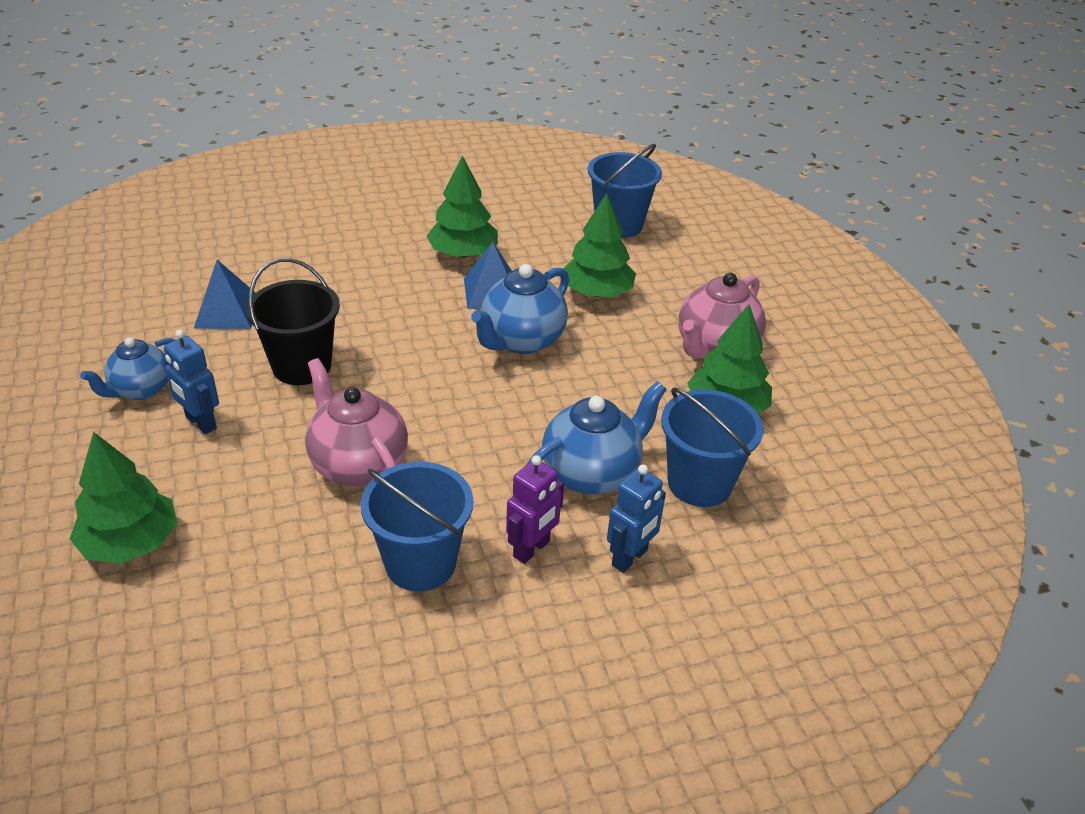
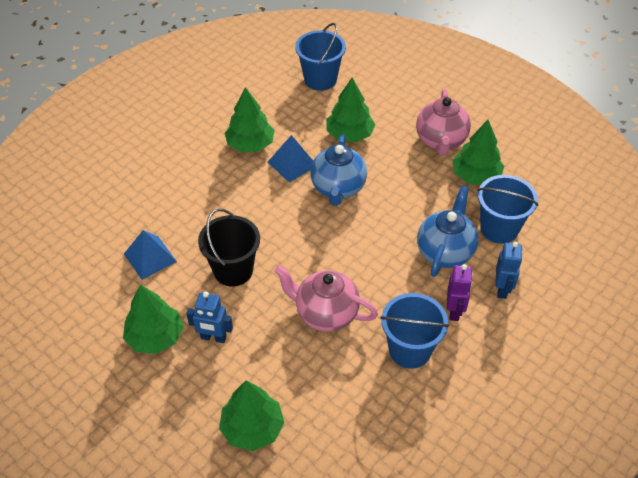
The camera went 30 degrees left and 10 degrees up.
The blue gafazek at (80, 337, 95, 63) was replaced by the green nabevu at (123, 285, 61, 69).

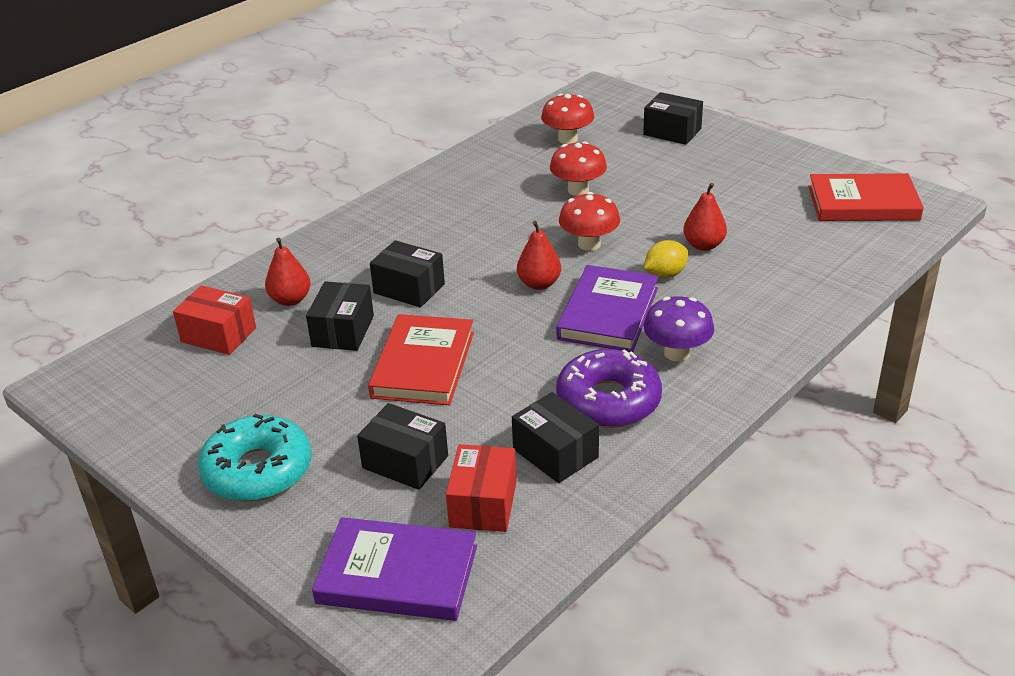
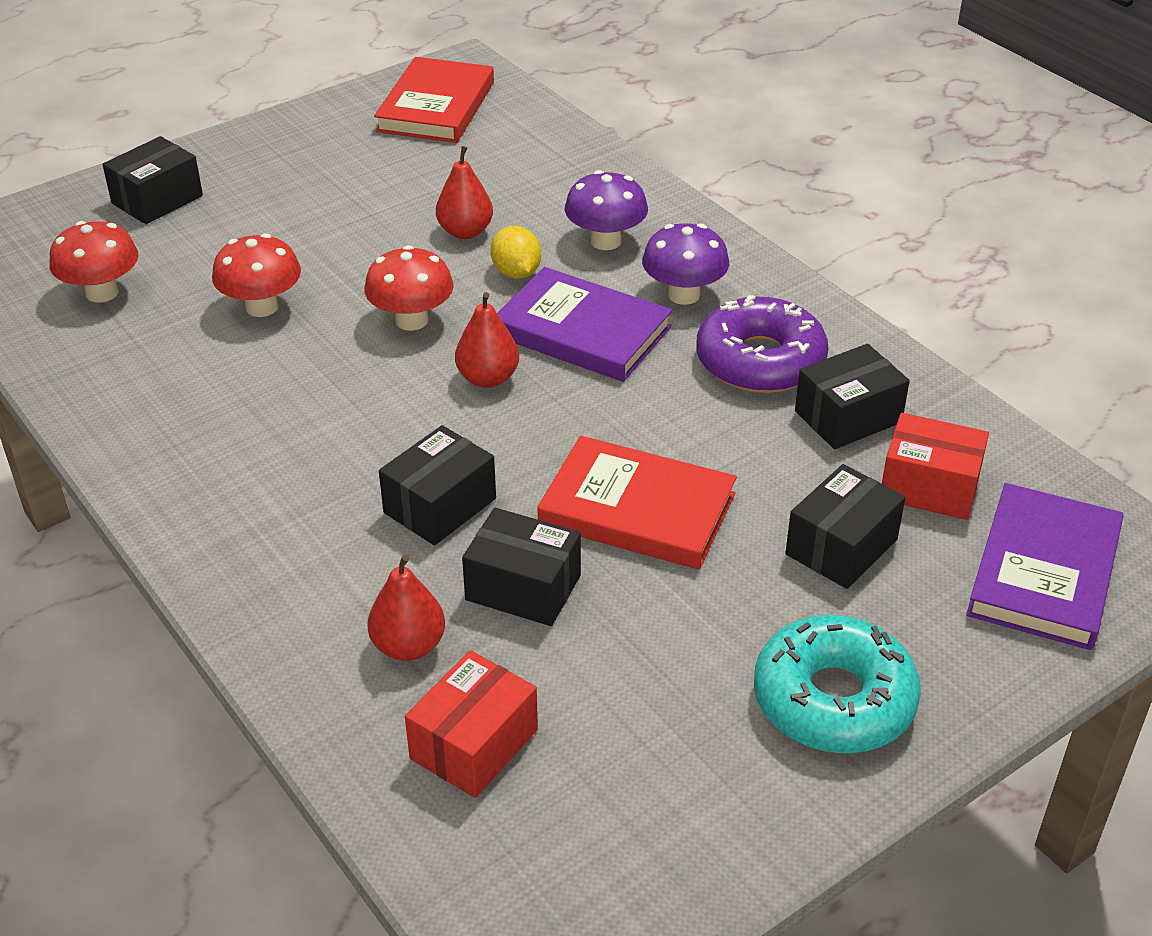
The camera went 80 degrees left and 5 degrees up.
The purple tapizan at (565, 170, 83, 80) appeared.

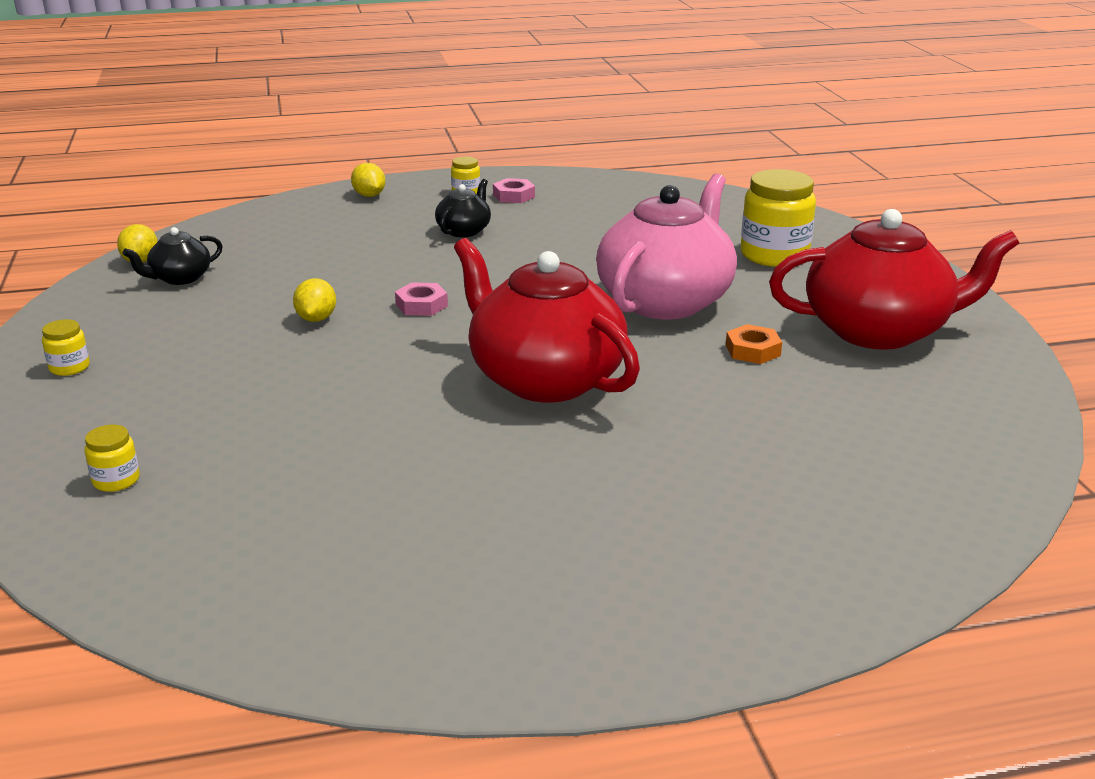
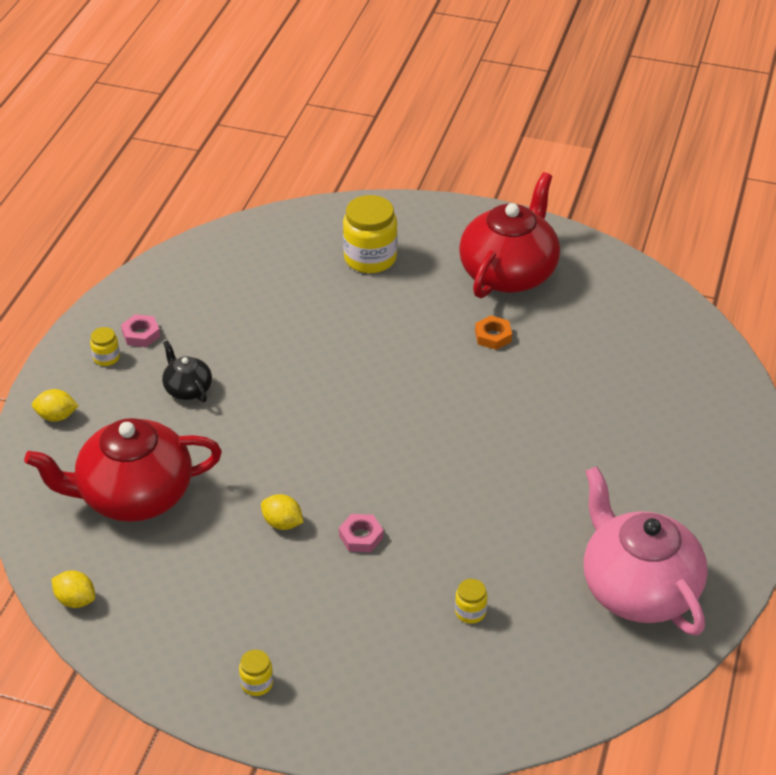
The camera went 60 degrees left and 15 degrees up.
The pink gafazek moved from (596, 174, 141, 145) to (584, 466, 124, 170).
The black gafazek at (123, 227, 99, 58) disappeared.
The red gafazek moved from (454, 238, 186, 165) to (24, 418, 198, 104).
The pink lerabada moved from (395, 282, 53, 34) to (339, 514, 44, 38).
The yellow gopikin moved from (84, 425, 56, 67) to (455, 579, 32, 45).

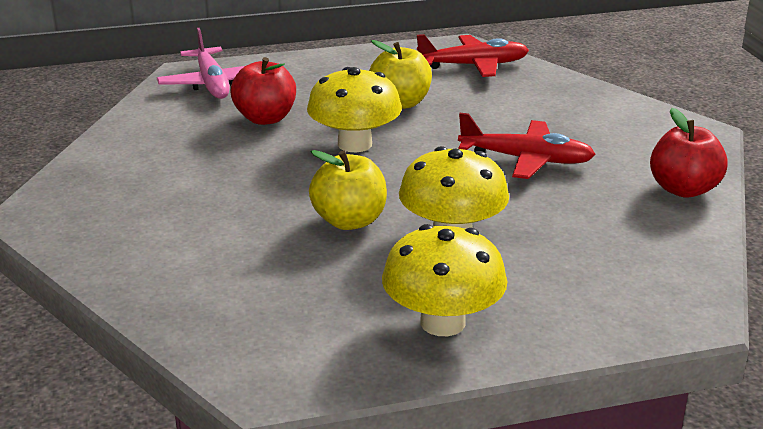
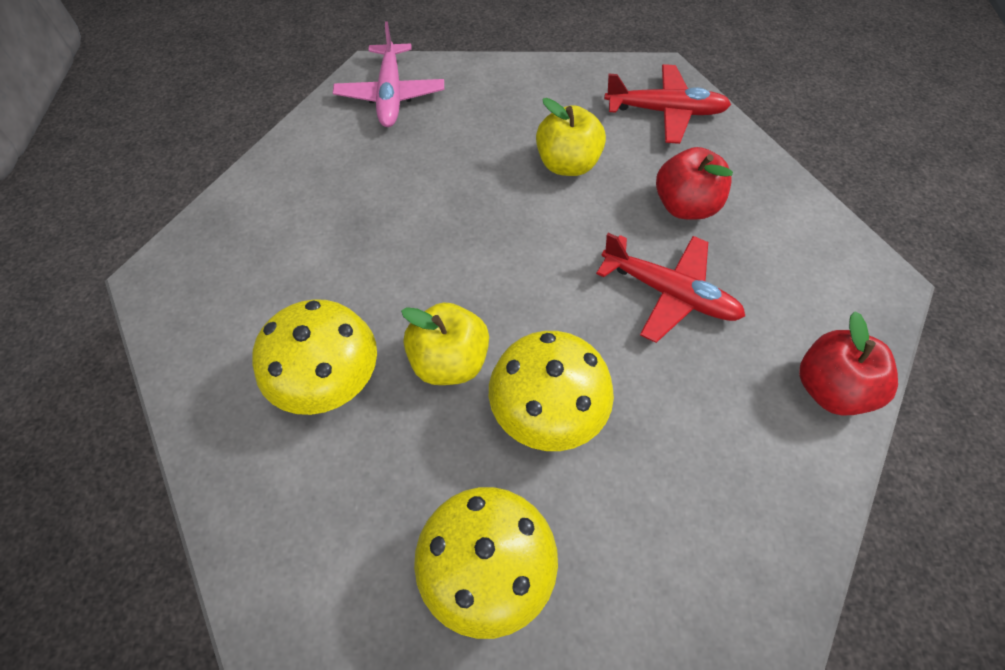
The camera went 15 degrees right and 30 degrees up.
The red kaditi moved from (231, 57, 65, 68) to (656, 147, 77, 73).
The yellow tapizan moved from (307, 67, 95, 85) to (252, 299, 125, 116).

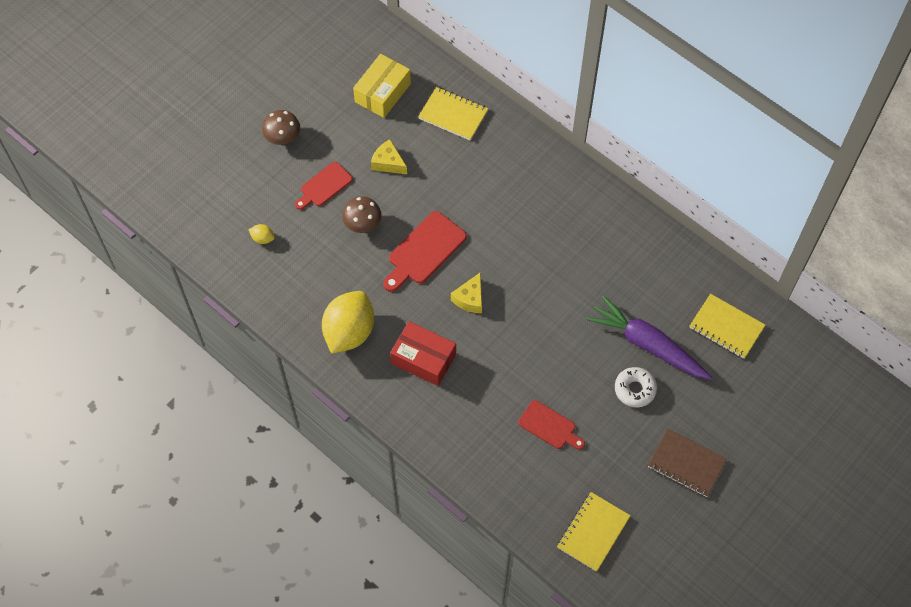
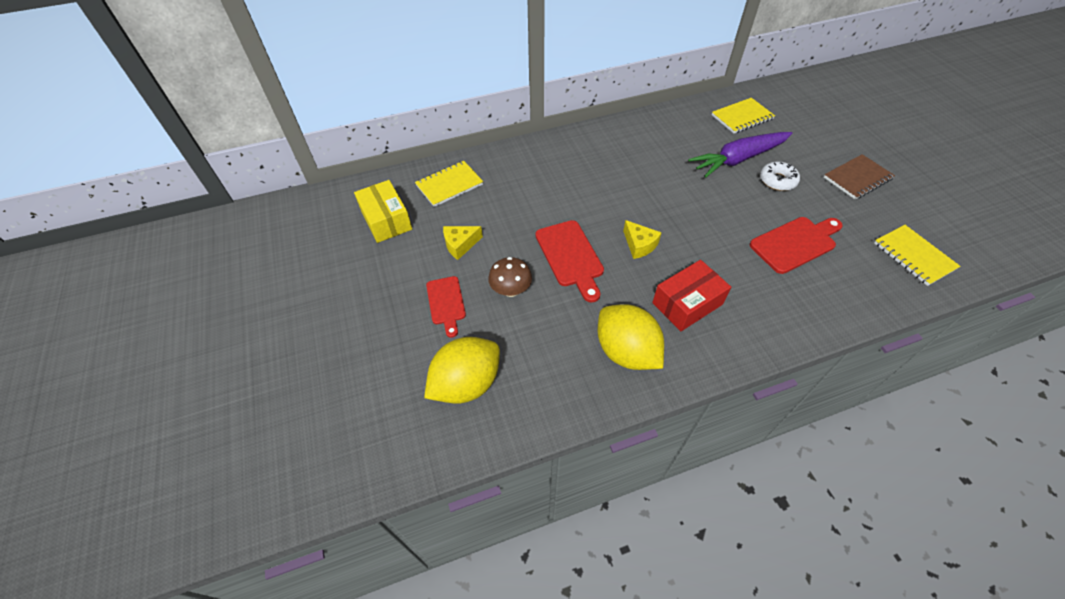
The camera went 60 degrees left and 10 degrees down.
The brown tapizan at (262, 110, 38, 35) disappeared.
The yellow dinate at (249, 224, 26, 20) changed to 2.48 times the size.
The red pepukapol at (518, 400, 67, 50) changed to 1.52 times the size.

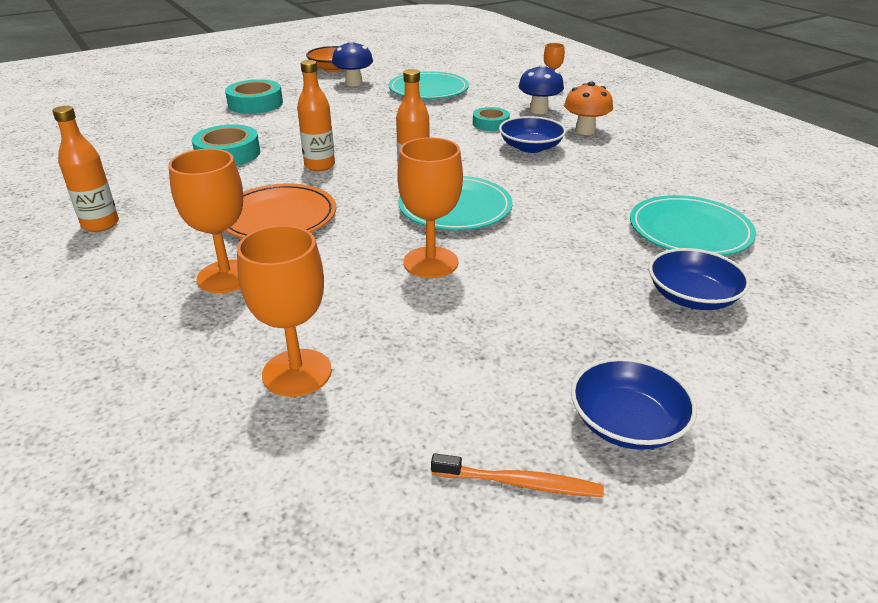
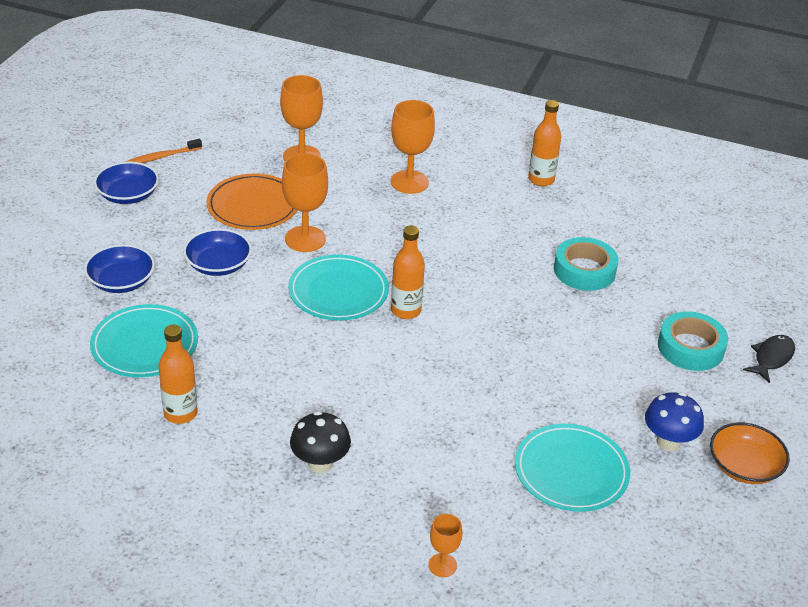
The camera went 140 degrees right and 5 degrees up.
The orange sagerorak moved from (297, 60, 38, 111) to (158, 325, 40, 99).
The blue tapizan at (518, 64, 46, 50) disappeared.
The orange tapizan at (564, 82, 49, 53) became the black tapizan at (290, 411, 61, 62).
The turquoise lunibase at (473, 107, 37, 24) disappeared.
The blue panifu moved from (499, 116, 67, 37) to (183, 228, 69, 48).
The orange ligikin moved from (225, 184, 111, 54) to (206, 173, 91, 57).
The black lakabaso at (743, 335, 52, 48) appeared.

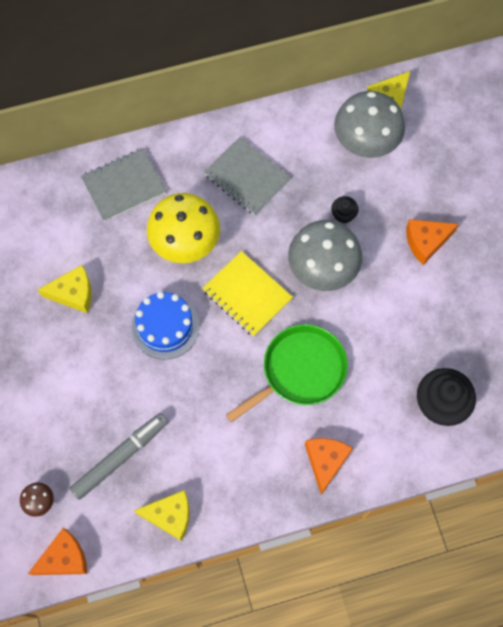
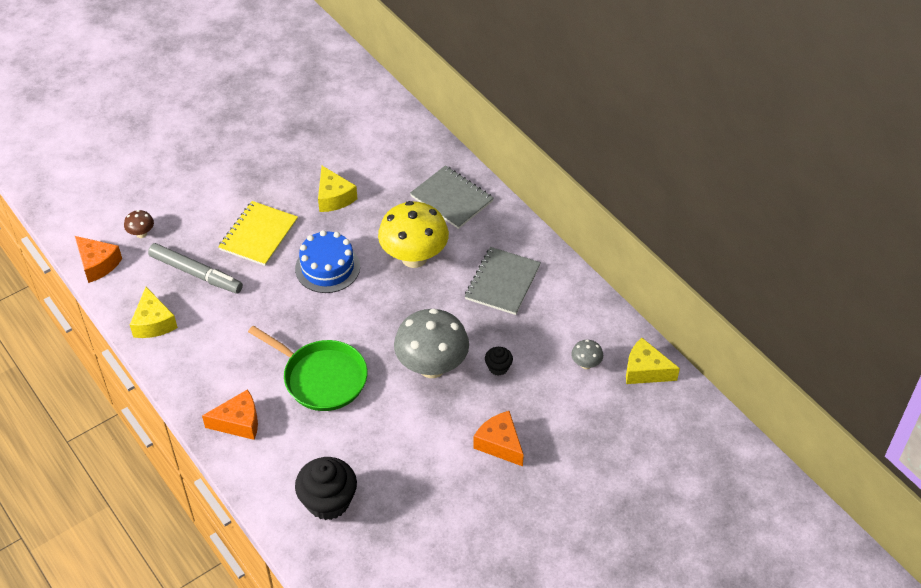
The camera went 70 degrees right and 20 degrees down.
The grey tapizan at (334, 91, 71, 67) changed to 0.43 times the size.
The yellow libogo moved from (202, 251, 91, 86) to (218, 201, 80, 65).

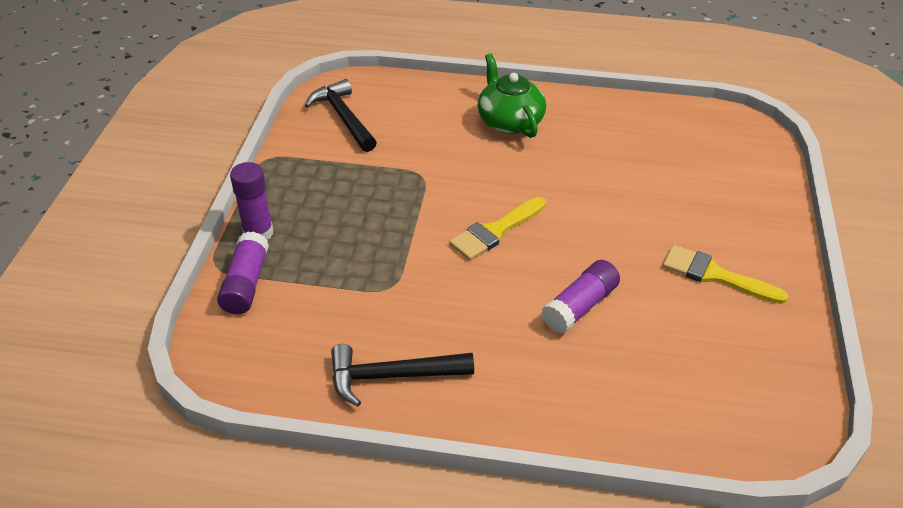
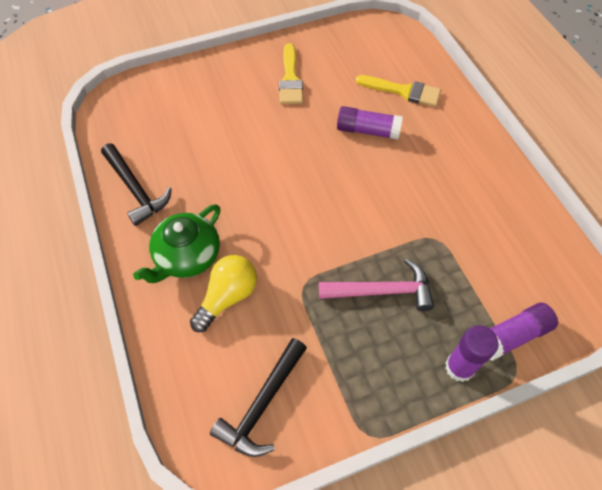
The camera went 120 degrees left and 15 degrees up.
The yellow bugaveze moved from (449, 197, 97, 63) to (356, 75, 85, 32).
The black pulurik moved from (331, 344, 143, 62) to (101, 144, 71, 82).
The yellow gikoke at (190, 255, 67, 77) appeared.
The pink pulurik at (319, 259, 115, 52) appeared.

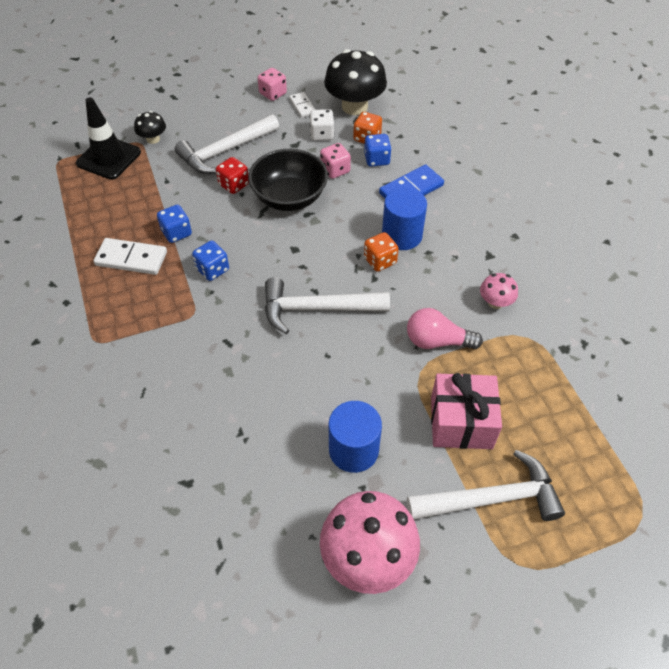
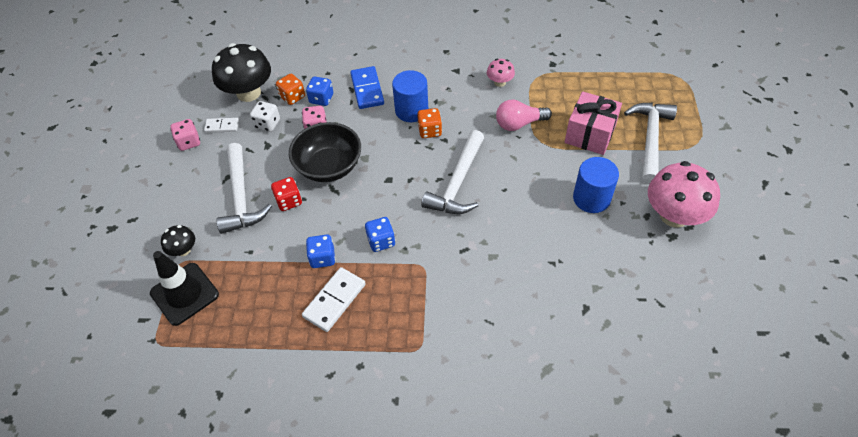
The camera went 65 degrees left and 0 degrees up.
The pink gikoke at (407, 308, 76, 41) turned 45 degrees clockwise.

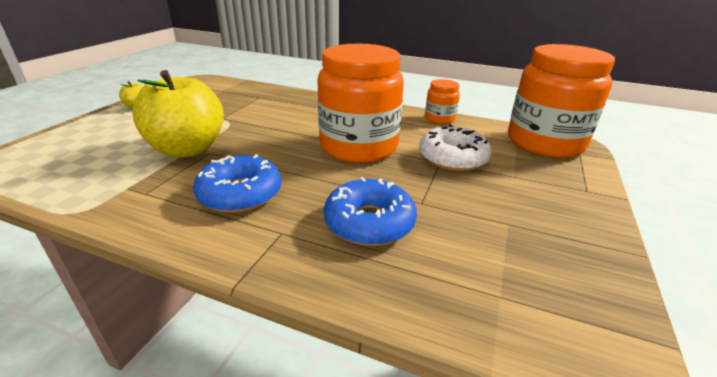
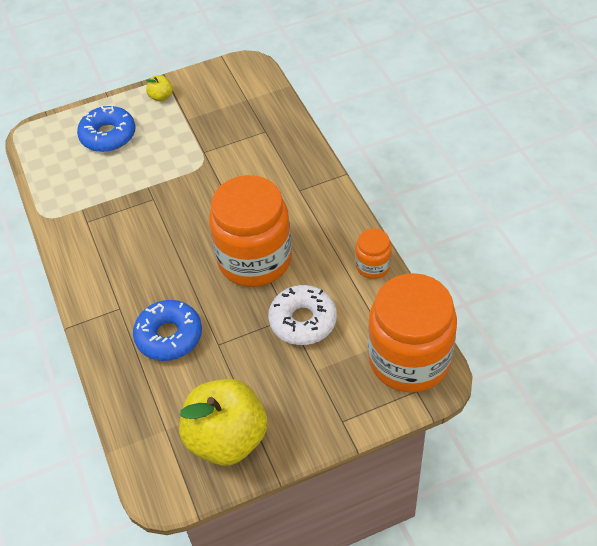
The camera went 50 degrees right and 20 degrees up.
The yellow kaditi moved from (132, 70, 92, 88) to (179, 379, 88, 87).
The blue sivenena moved from (193, 154, 88, 59) to (77, 106, 58, 46).

